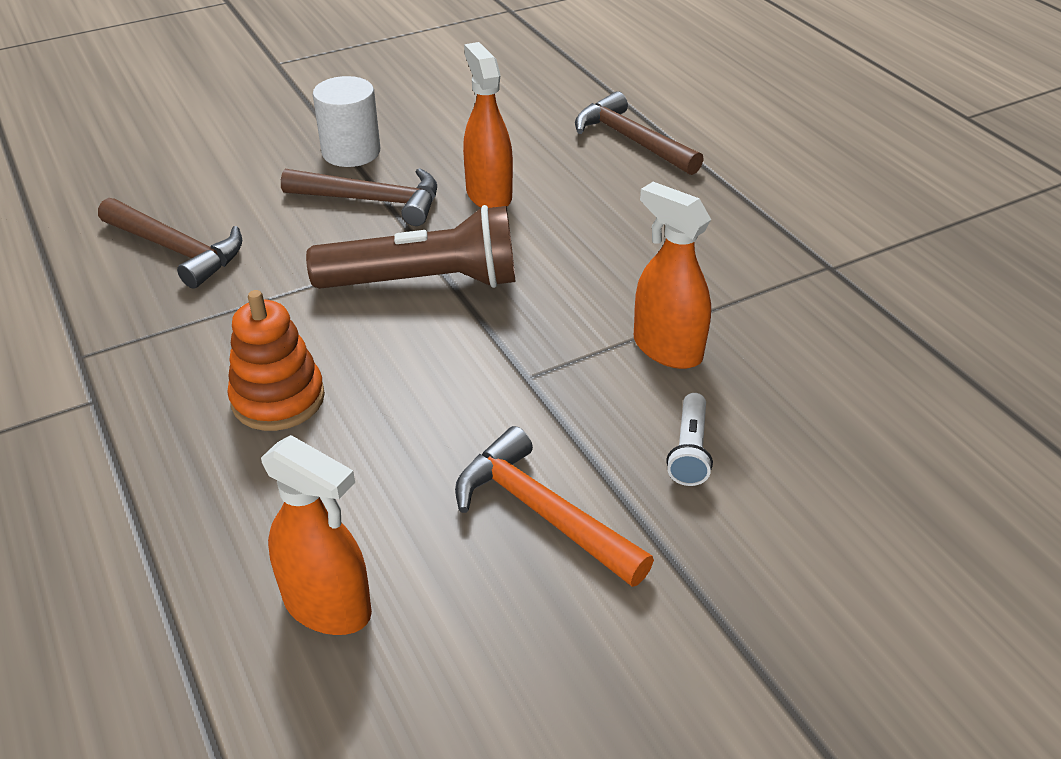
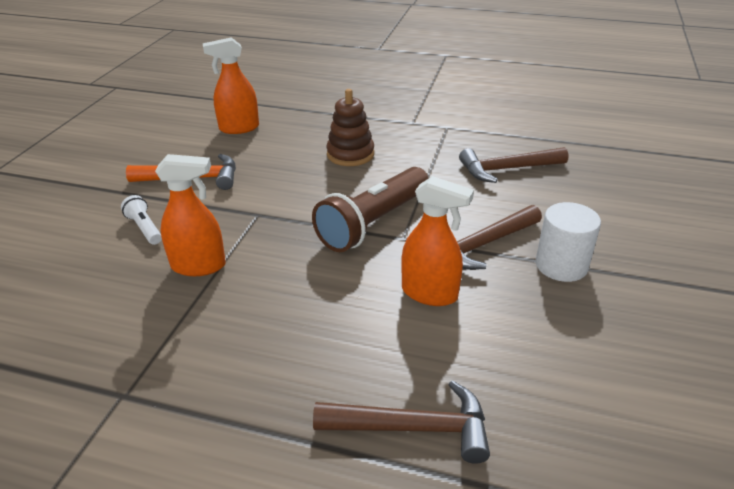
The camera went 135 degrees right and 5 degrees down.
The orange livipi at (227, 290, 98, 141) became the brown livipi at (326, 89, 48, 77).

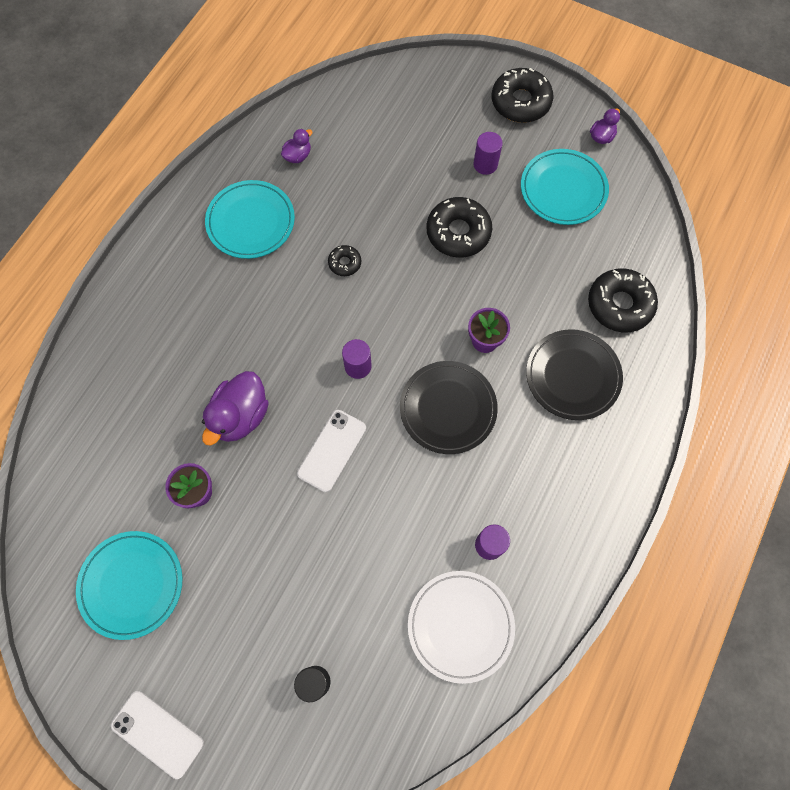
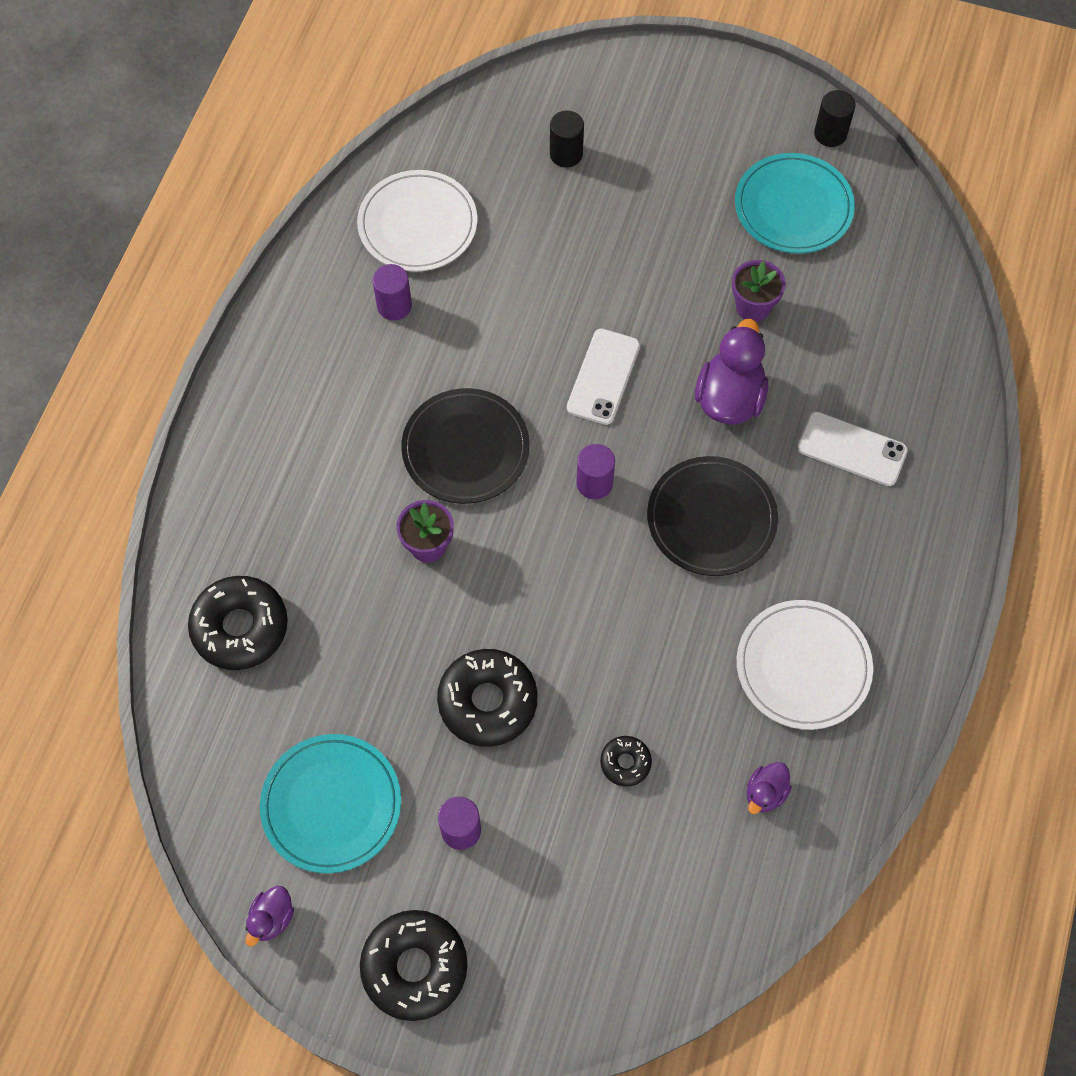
The camera went 170 degrees right and 5 degrees down.
The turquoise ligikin at (205, 180, 90, 79) became the white ligikin at (737, 600, 136, 130).
The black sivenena moved from (328, 245, 33, 31) to (600, 736, 52, 51).
The black ligikin moved from (526, 329, 97, 91) to (647, 456, 131, 120).
The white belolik moved from (111, 691, 93, 88) to (797, 411, 111, 75).
The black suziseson at (814, 90, 42, 57) appeared.

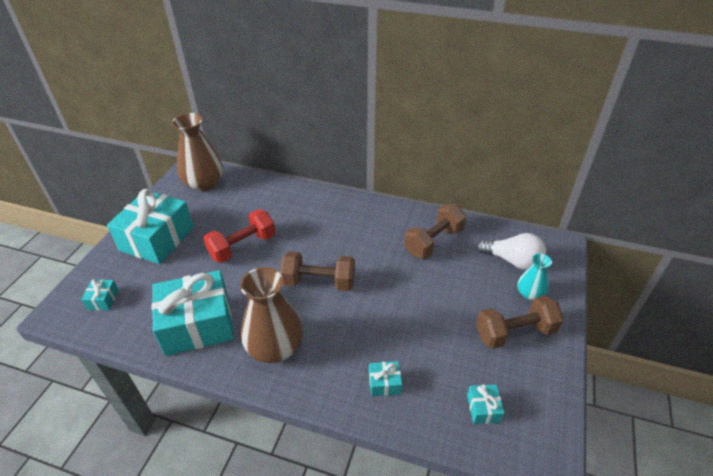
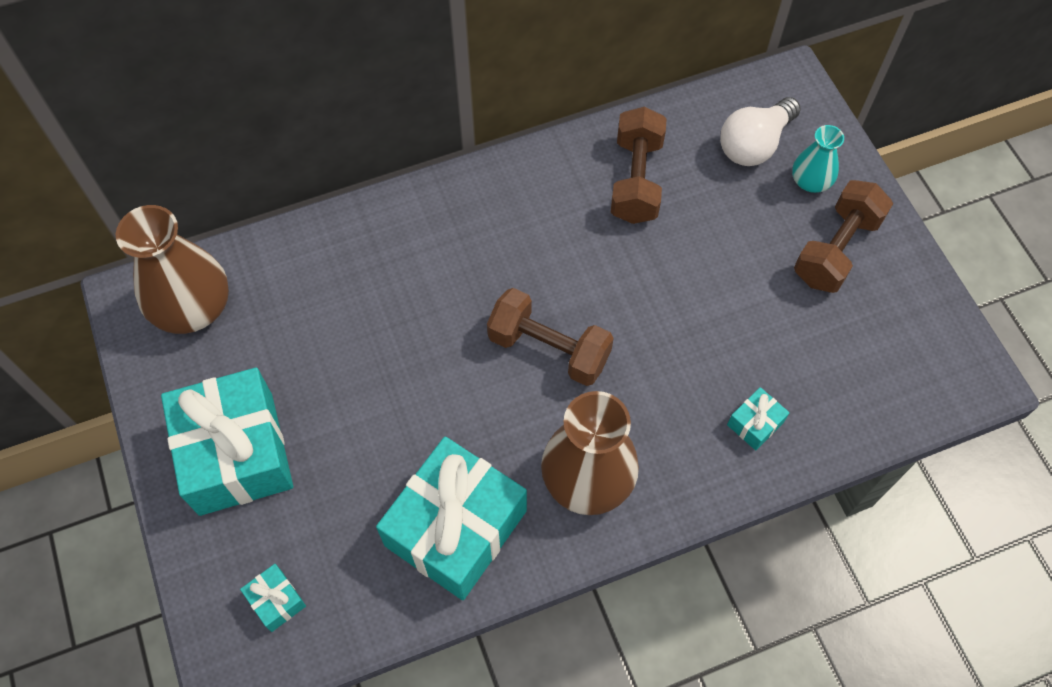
The camera went 40 degrees left and 20 degrees up.
The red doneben at (203, 209, 73, 54) disappeared.
The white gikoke at (476, 233, 70, 37) turned 150 degrees clockwise.
The brown doneben at (280, 251, 75, 40) turned 60 degrees clockwise.
The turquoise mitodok at (467, 385, 38, 39) disappeared.

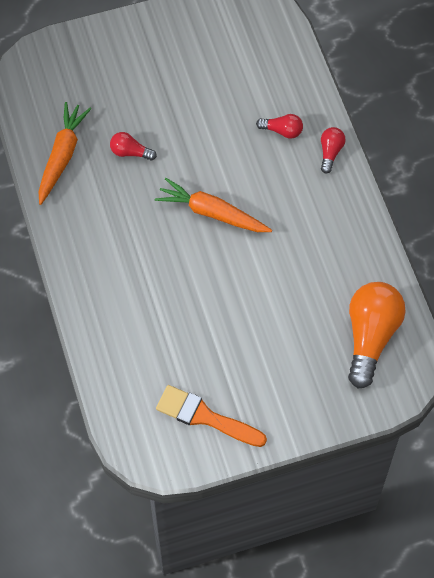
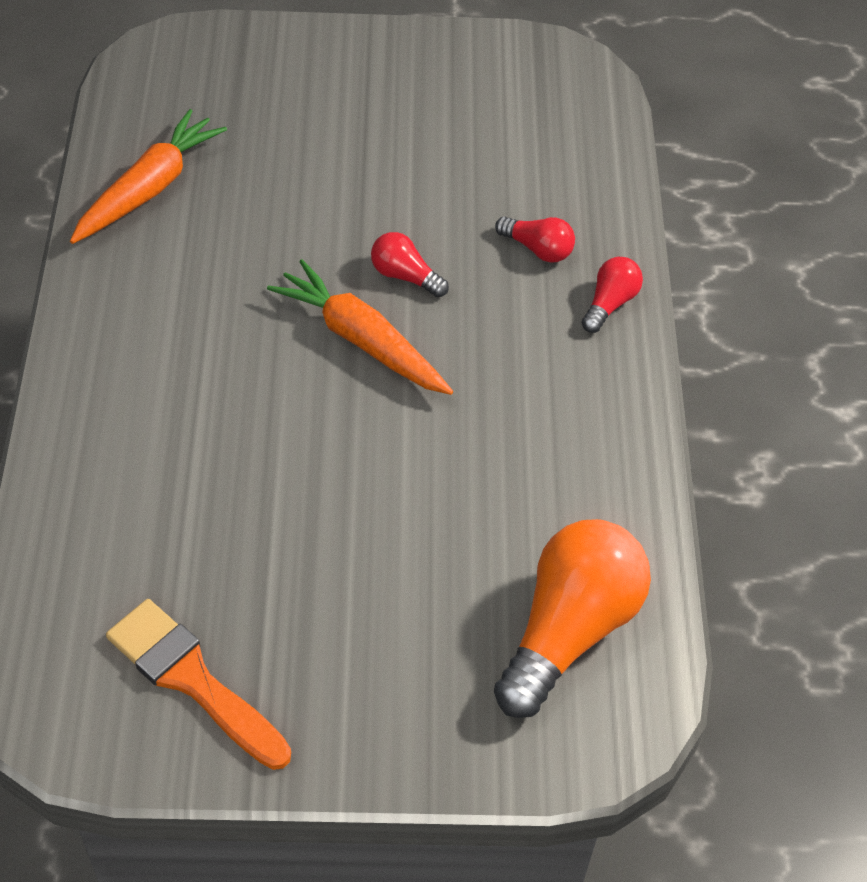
The camera went 15 degrees right and 10 degrees down.
The red gikoke moved from (110, 132, 47, 29) to (371, 232, 78, 65).

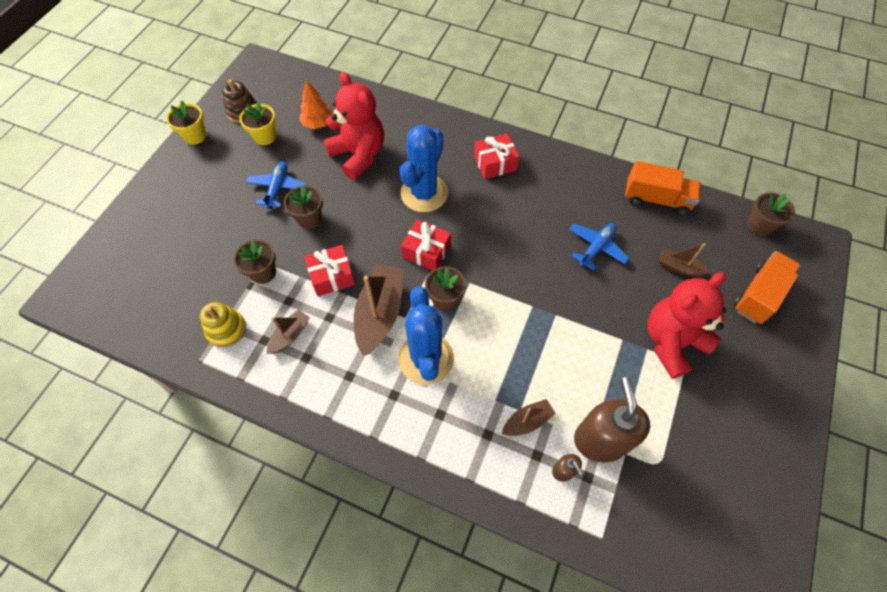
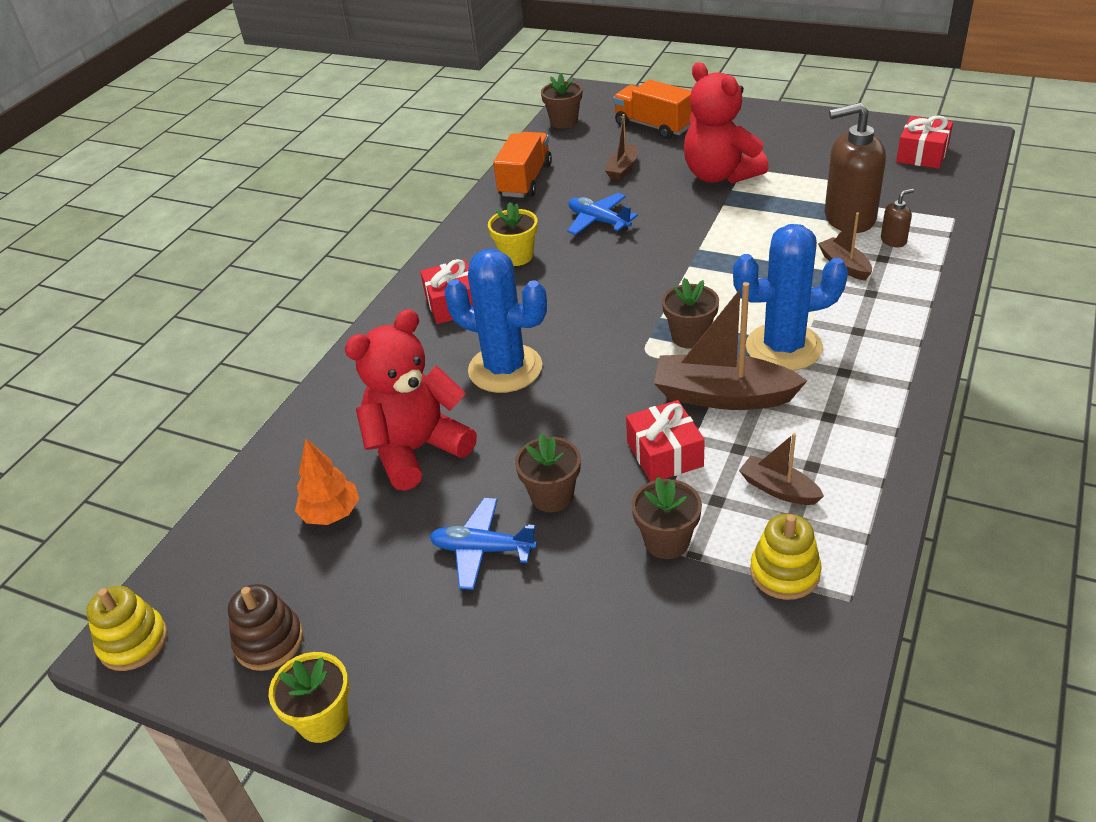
The camera went 85 degrees left and 20 degrees down.
The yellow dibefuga moved from (239, 101, 37, 44) to (488, 202, 50, 64).
The red mitodok moved from (401, 219, 50, 51) to (896, 116, 57, 53).
The yellow livipi at (86, 586, 82, 85) appeared.

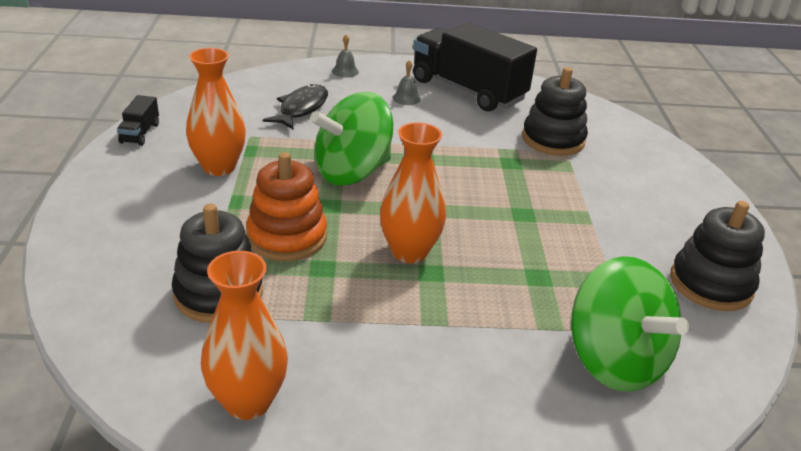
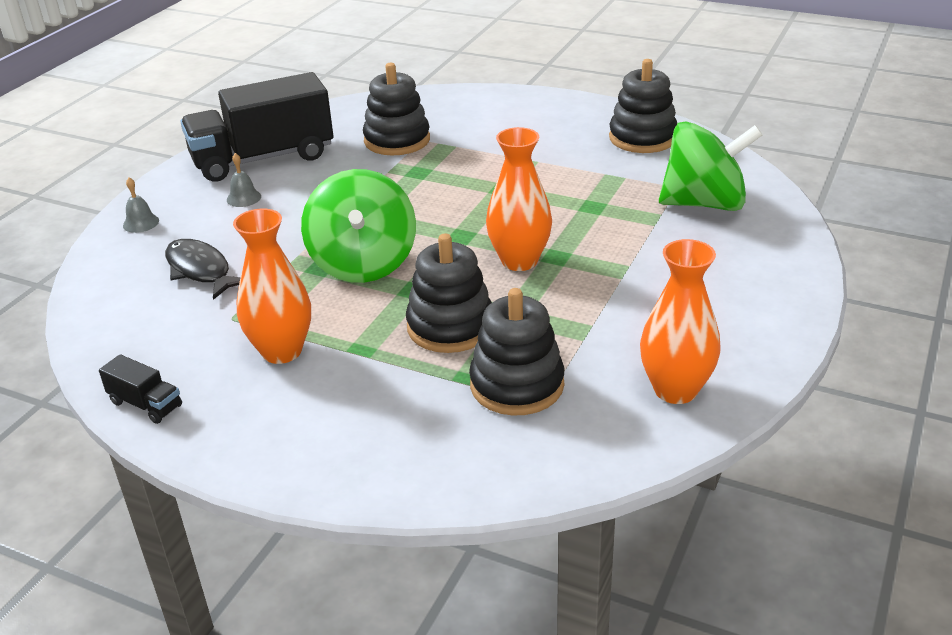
The camera went 60 degrees left and 0 degrees up.
The orange livipi at (246, 152, 81, 109) became the black livipi at (406, 233, 86, 120).

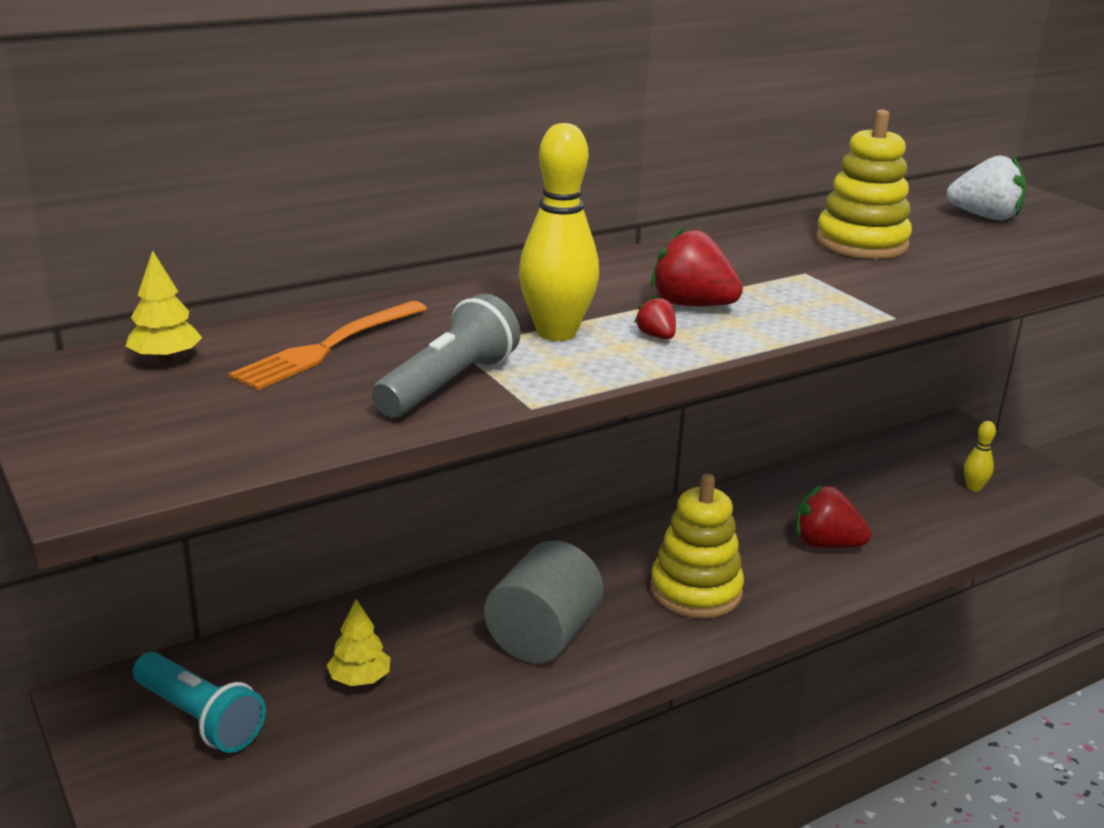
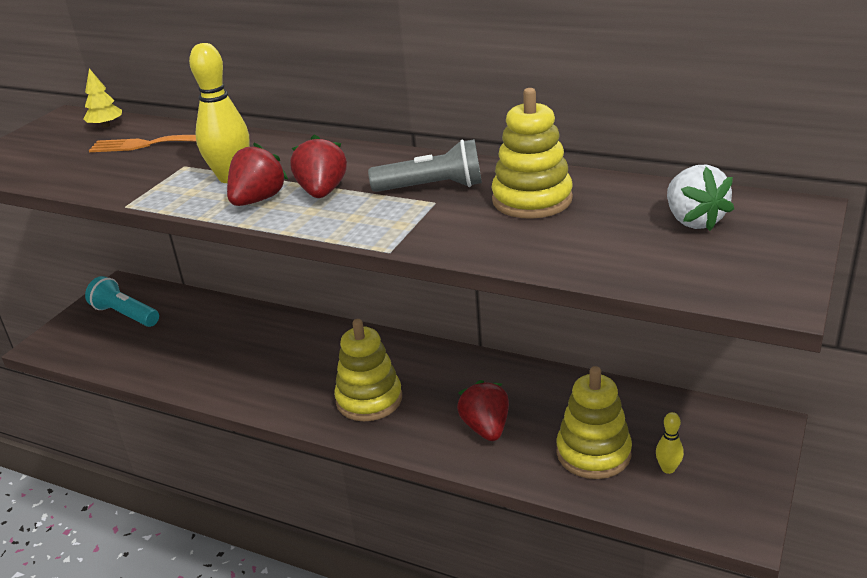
The camera went 60 degrees right and 5 degrees up.
The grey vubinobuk moved from (372, 294, 148, 123) to (368, 139, 114, 53).
The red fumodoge at (634, 295, 42, 44) changed to 2.04 times the size.
The grey suziseson at (484, 540, 119, 124) disappeared.
The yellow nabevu at (327, 599, 64, 87) disappeared.
The turquoise vubinobuk at (133, 652, 133, 101) turned 120 degrees clockwise.
The yellow livipi at (556, 366, 76, 113) appeared.

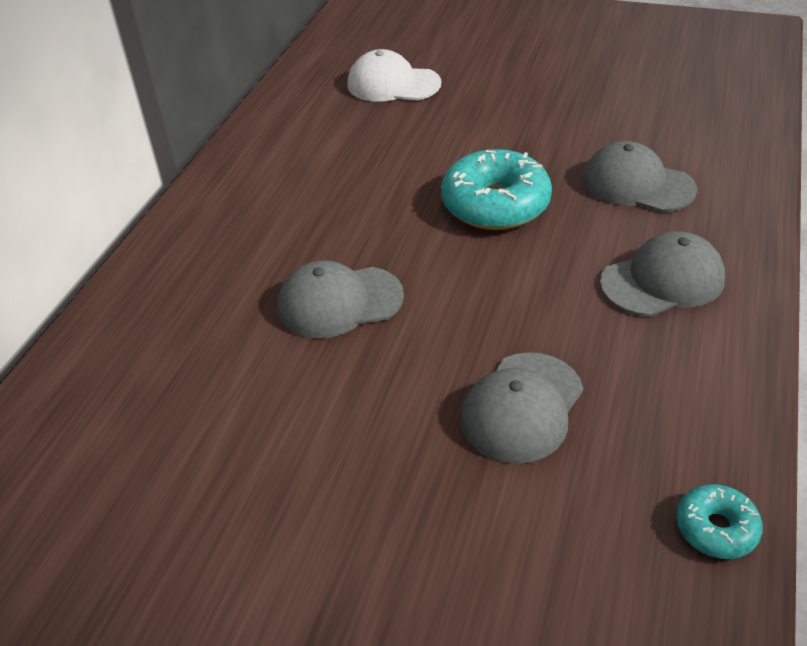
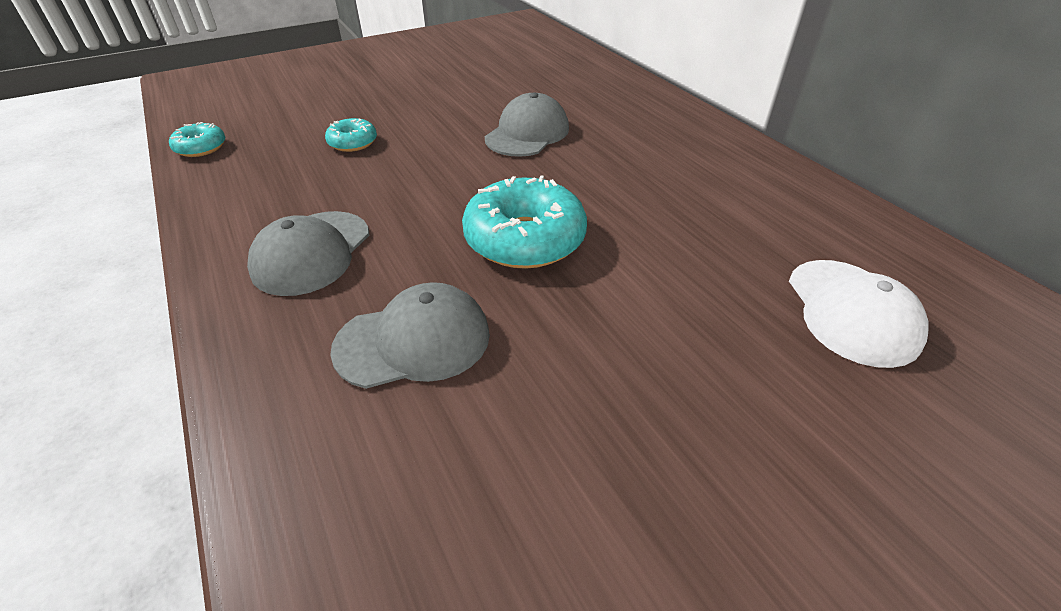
The camera went 130 degrees right and 0 degrees up.
The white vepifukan at (347, 49, 94, 53) turned 120 degrees clockwise.
The grey vepifukan at (460, 352, 123, 112) was replaced by the turquoise sivenena at (325, 118, 52, 34).

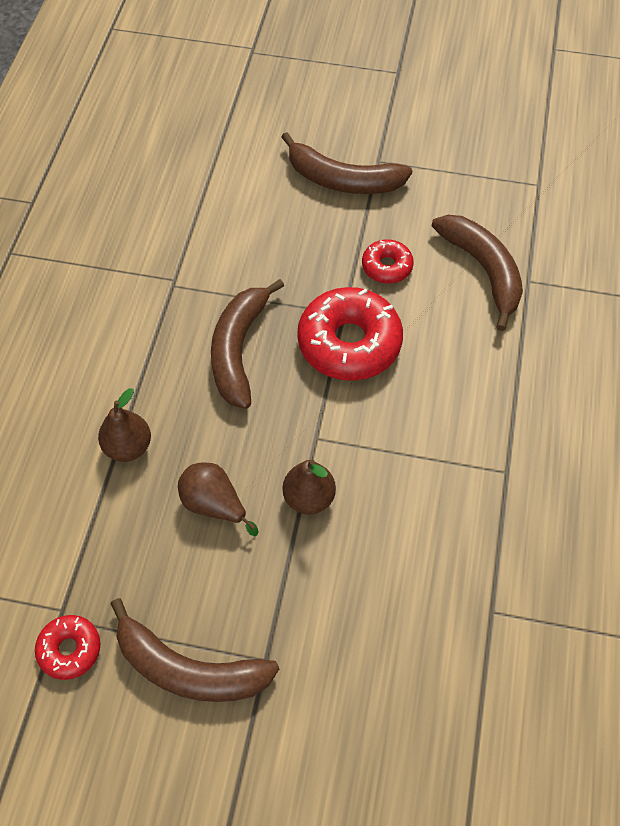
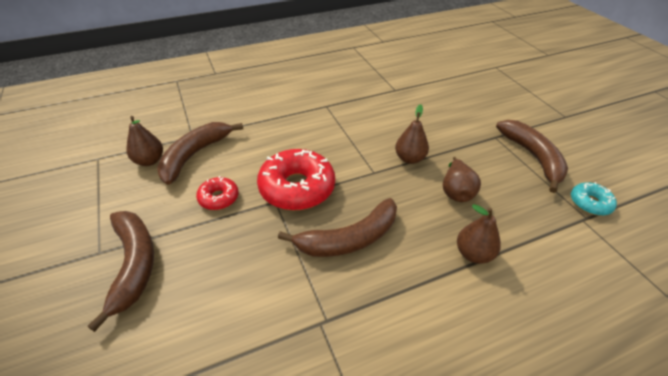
The camera went 125 degrees left and 15 degrees down.
The red sivenena at (35, 615, 65, 65) became the turquoise sivenena at (571, 182, 46, 34).
The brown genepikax at (126, 116, 37, 50) appeared.

